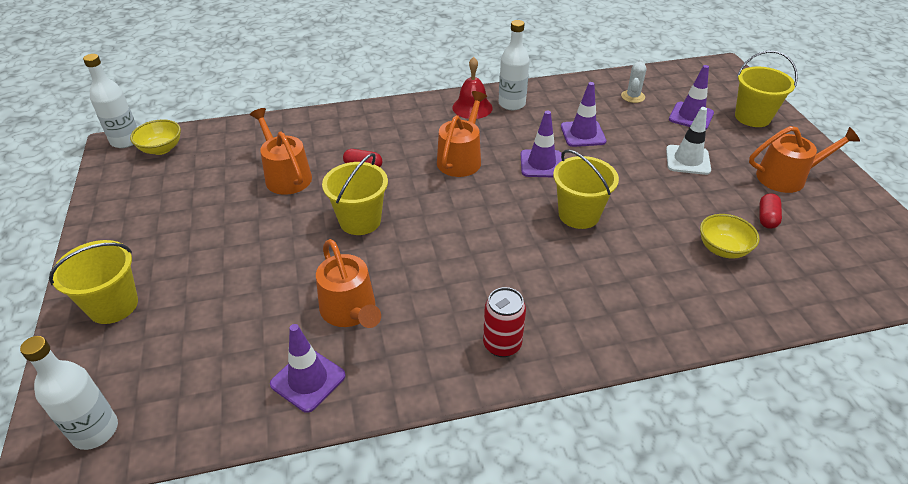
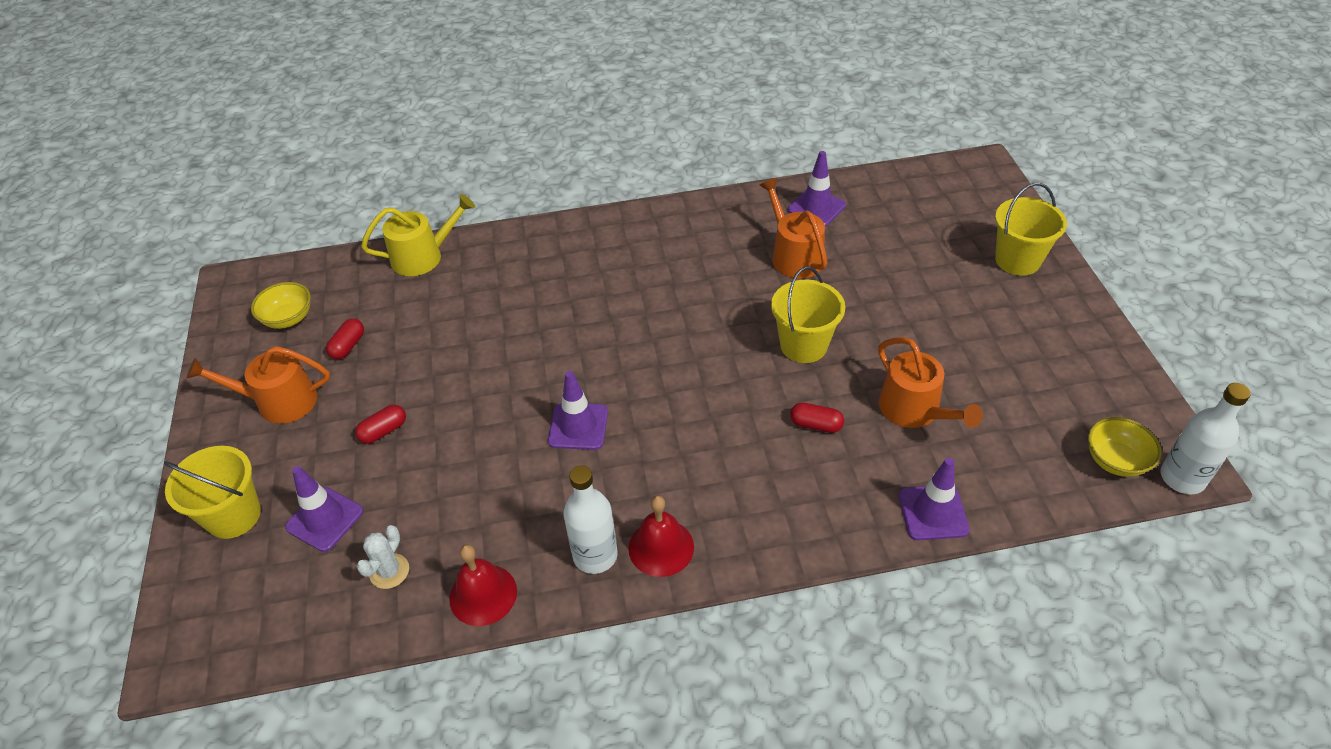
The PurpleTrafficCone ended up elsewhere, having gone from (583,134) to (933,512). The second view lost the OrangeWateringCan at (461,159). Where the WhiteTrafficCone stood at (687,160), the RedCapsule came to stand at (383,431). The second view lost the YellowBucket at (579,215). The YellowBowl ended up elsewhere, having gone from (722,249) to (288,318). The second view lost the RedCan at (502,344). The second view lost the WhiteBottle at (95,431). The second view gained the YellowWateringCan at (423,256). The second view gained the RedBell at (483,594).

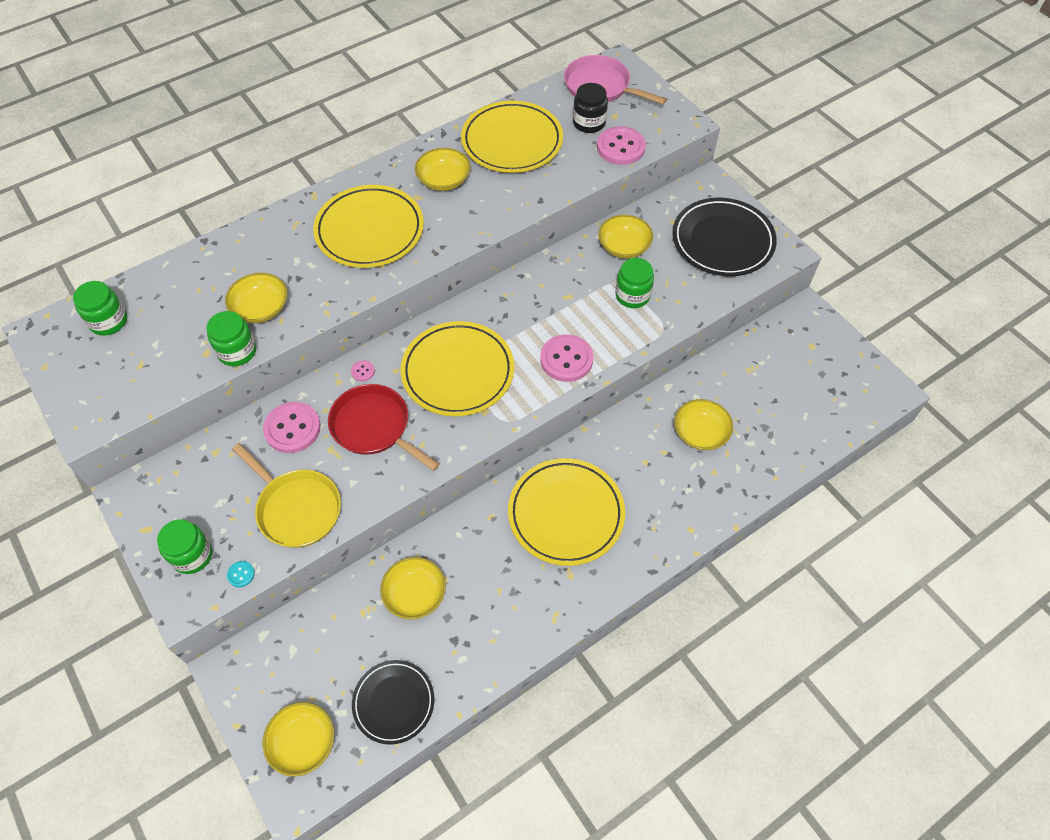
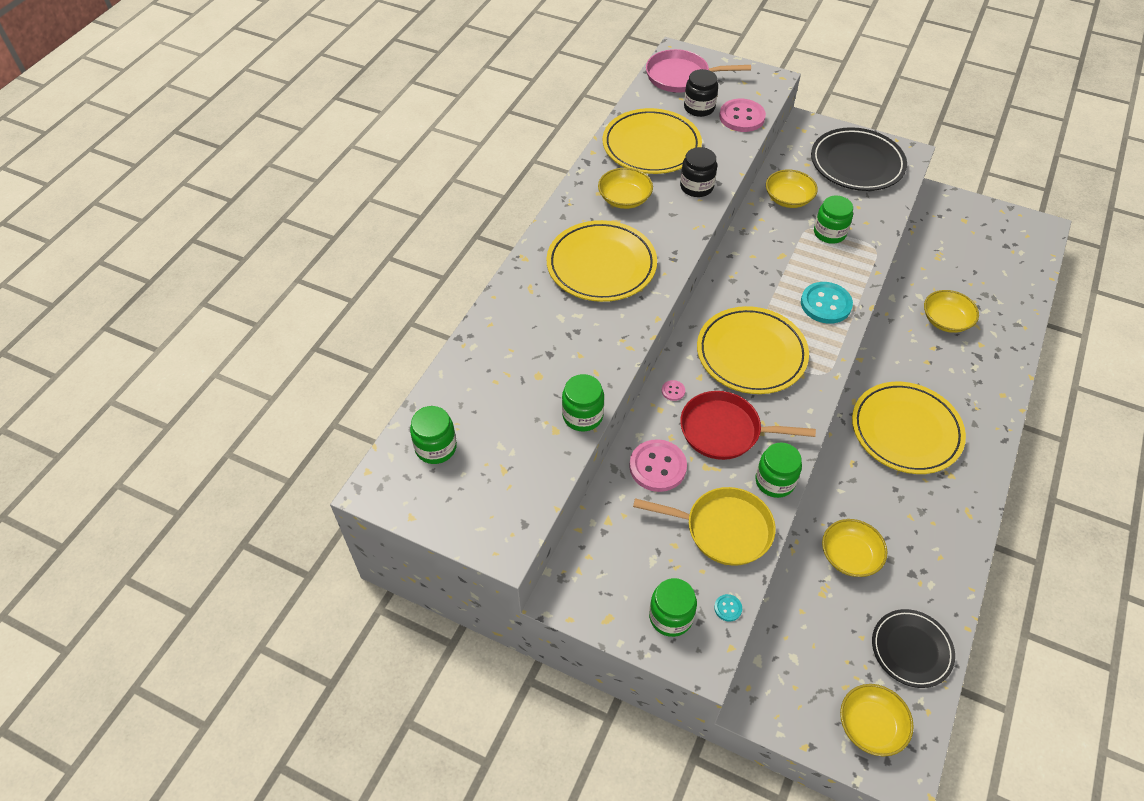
The second view lost the YellowBowl at (261,308). What was the PinkButton at (566,359) turned into the TurquoiseButton at (826,304). The second view gained the BlackJar at (696,187). The second view gained the GreenJar at (774,481).

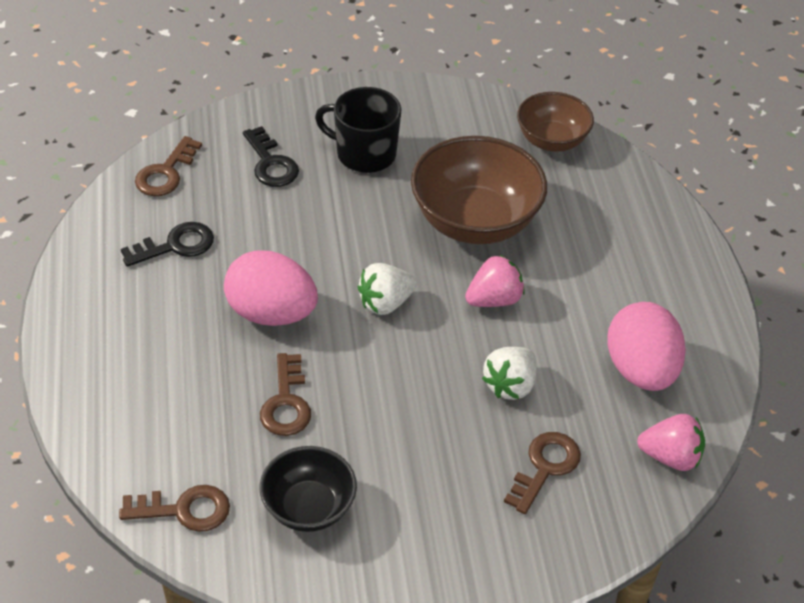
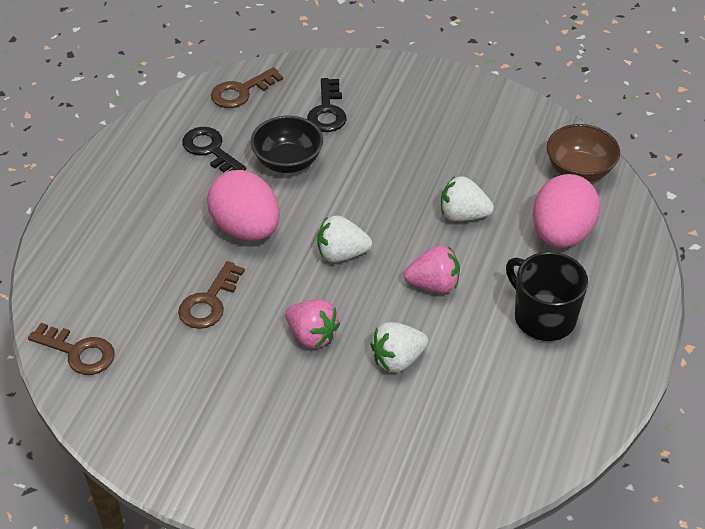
The BlackMug ended up elsewhere, having gone from (364,154) to (543,317). Where the BrownBowl stood at (475,221), the WhiteStrawberry came to stand at (463,215). The BlackKey at (176,245) ended up facing another way, 135 degrees counterclockwise from before. The PinkEgg ended up elsewhere, having gone from (641,370) to (561,234). The PinkStrawberry ended up elsewhere, having gone from (670,457) to (312,335). The second view lost the BrownKey at (545,467). The BlackBowl ended up elsewhere, having gone from (308,507) to (288,161).

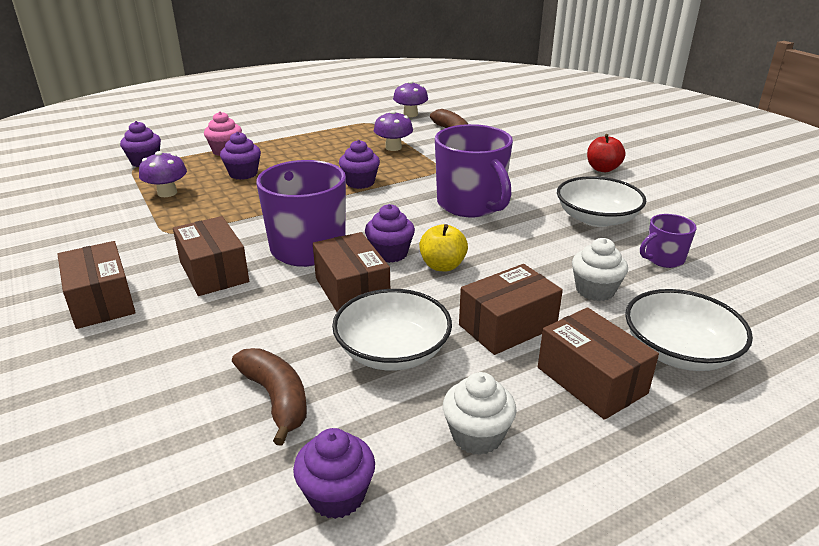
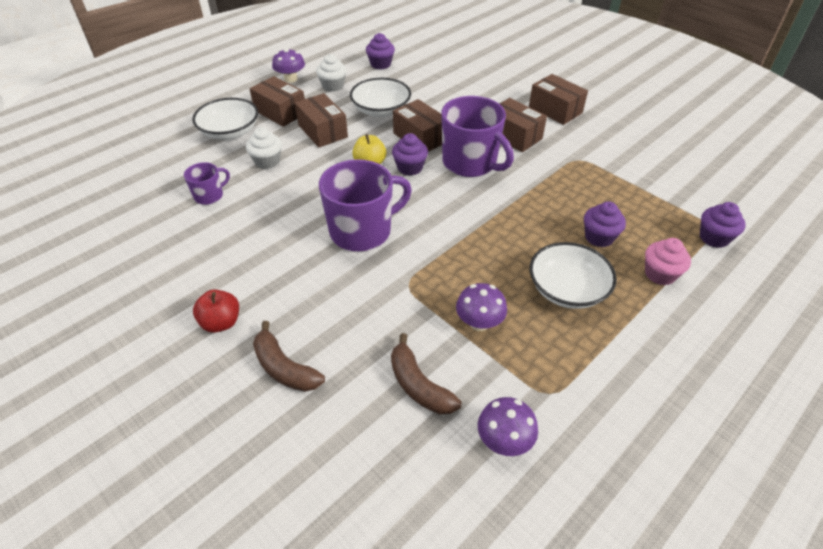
The PurpleMug at (471,204) ended up facing another way, 105 degrees clockwise from before. The second view lost the PurpleCupcake at (360,182). The PurpleMushroom ended up elsewhere, having gone from (167,193) to (291,79). The WhiteBowl ended up elsewhere, having gone from (596,219) to (567,289). The BrownBox at (507,326) ended up facing another way, 75 degrees counterclockwise from before. The BrownBanana ended up elsewhere, having gone from (276,398) to (284,368).

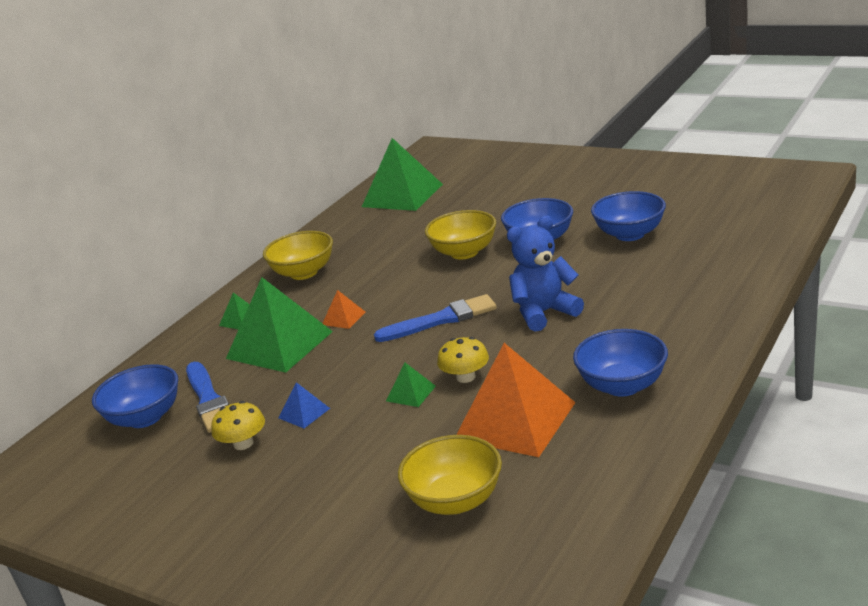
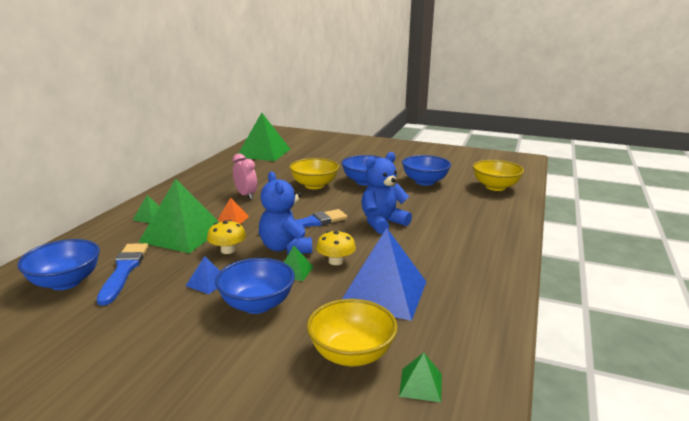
The YellowBowl ended up elsewhere, having gone from (304,273) to (495,187). The BlueBowl ended up elsewhere, having gone from (622,385) to (257,304). What was the OrangePyramid at (515,421) turned into the BluePyramid at (383,293). The BlueBrush at (209,400) ended up facing another way, 150 degrees counterclockwise from before. The YellowMushroom ended up elsewhere, having gone from (243,443) to (228,250). The second view gained the PinkClock at (246,195). The second view gained the BlueTeddyBear at (286,248). The second view gained the GreenPyramid at (420,385).

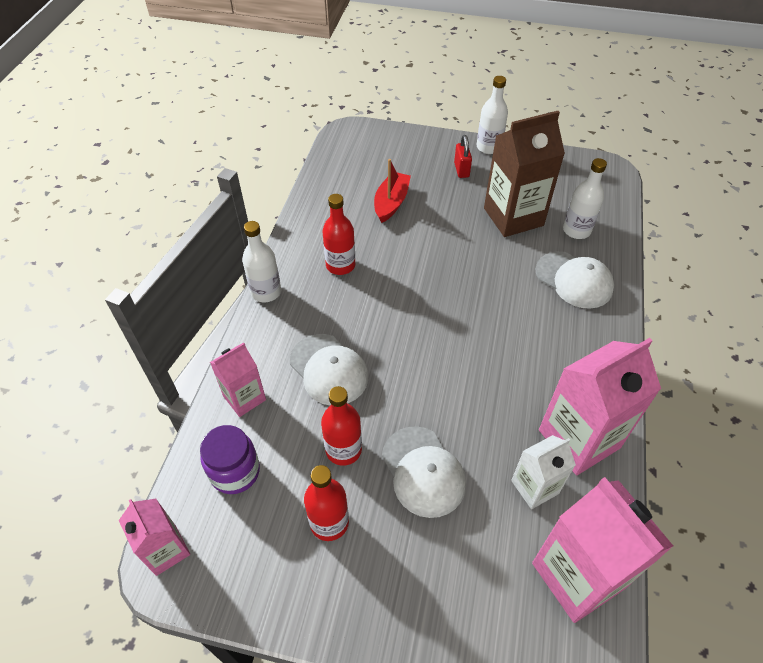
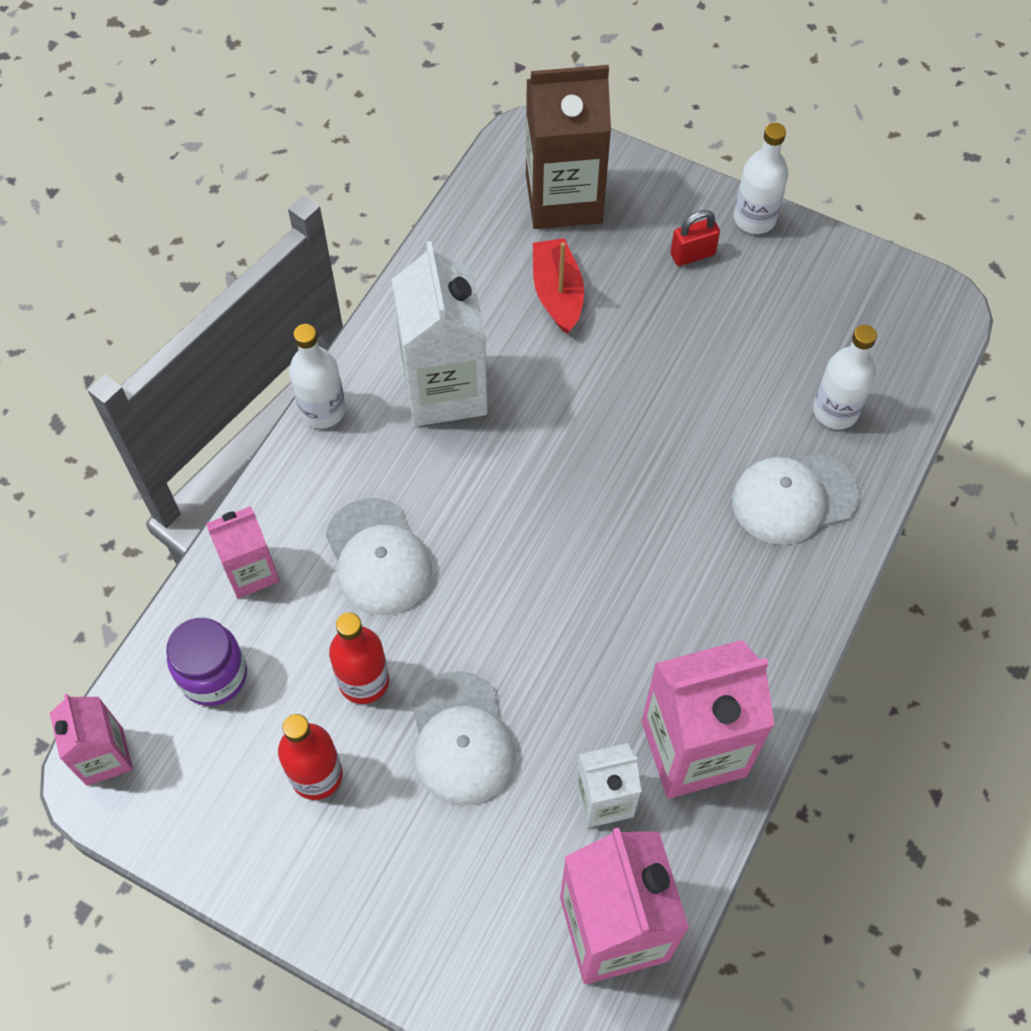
The BrownCarton ended up elsewhere, having gone from (513,217) to (563,199). The RedPadlock at (461,170) ended up facing another way, 60 degrees clockwise from before. The RedBoat at (391,203) ended up facing another way, 45 degrees counterclockwise from before. Where the RedBottle stood at (340,265), the WhiteCarton came to stand at (444,389). The WhiteCap at (574,280) ended up facing another way, 105 degrees clockwise from before.

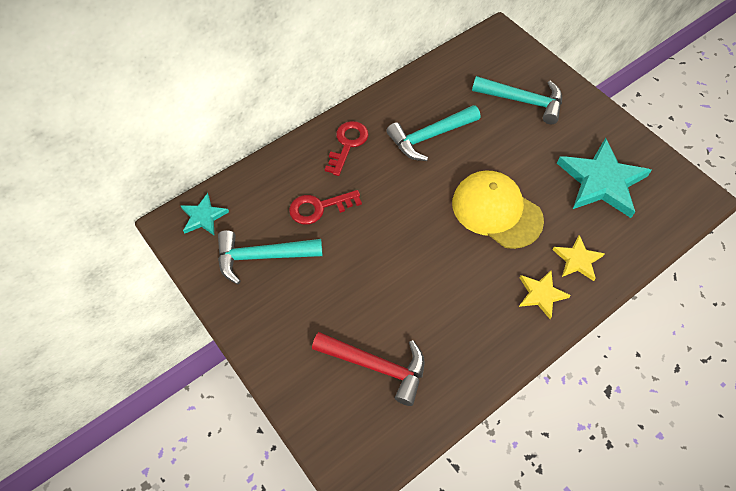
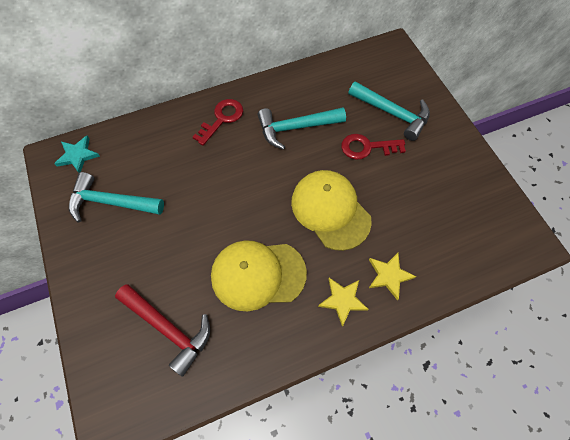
The second view lost the TurquoiseStar at (601,181). The RedKey ended up elsewhere, having gone from (319,208) to (367,147). The second view gained the YellowCap at (258,274).

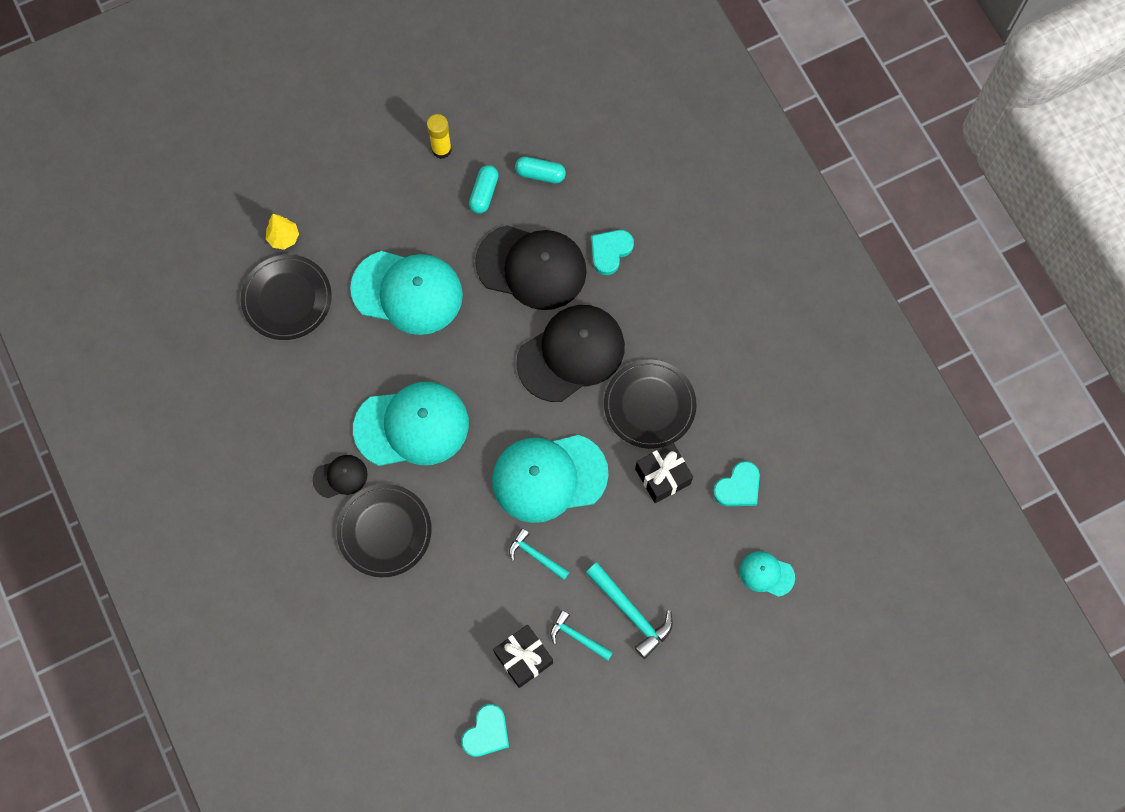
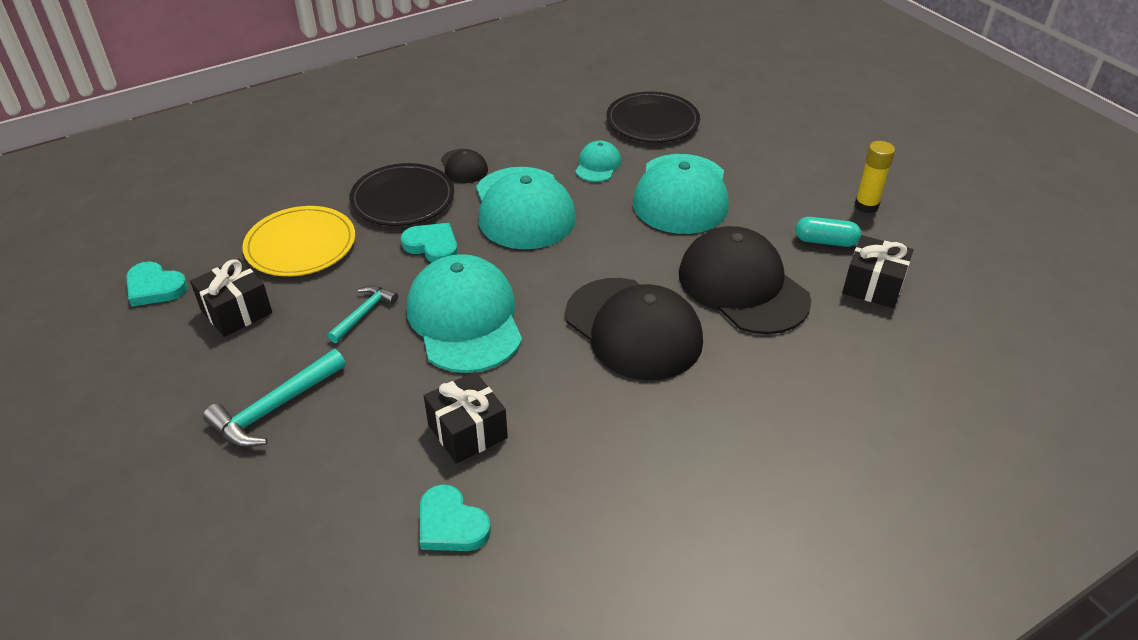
Where the TurquoiseCapsule stood at (540,174), the BlackGift came to stand at (873,286). The second view lost the YellowTree at (284,238). The BlackCap at (531,267) ended up facing another way, 135 degrees clockwise from before. The TurquoiseHeart ended up elsewhere, having gone from (610,251) to (432,246). The second view lost the BlackPlate at (649,405). The TurquoiseCap ended up elsewhere, having gone from (766,574) to (598,165). The second view lost the TurquoiseHammer at (577,637). The second view gained the YellowPlate at (300,245).

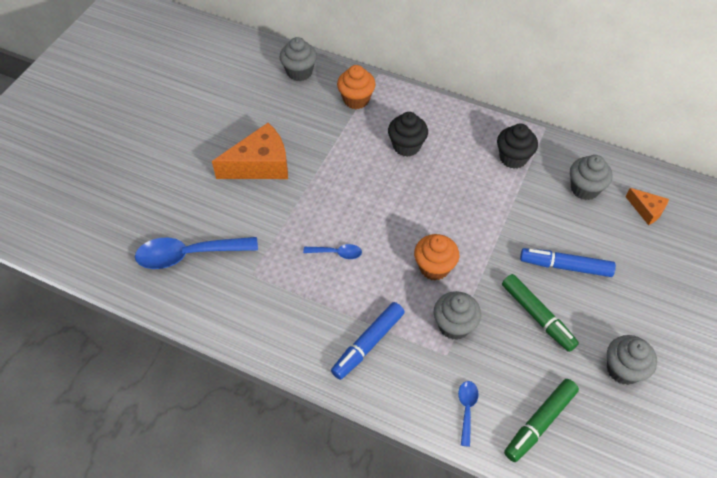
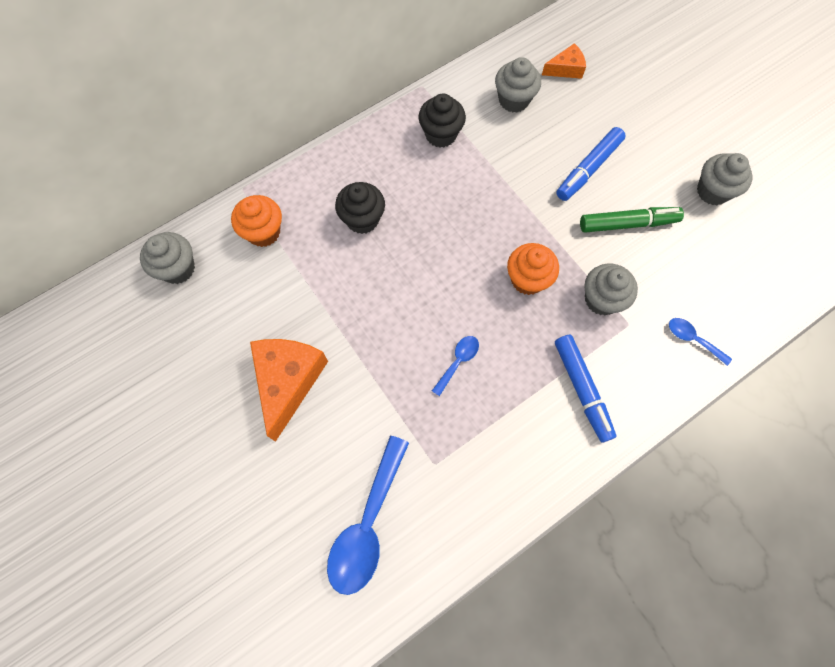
The second view lost the GreenMarker at (540,422).

